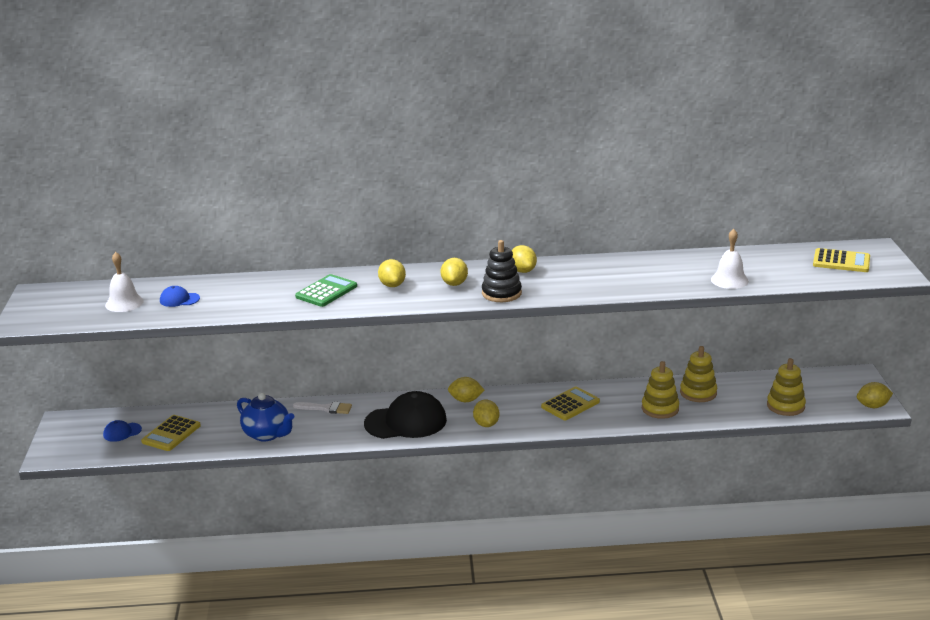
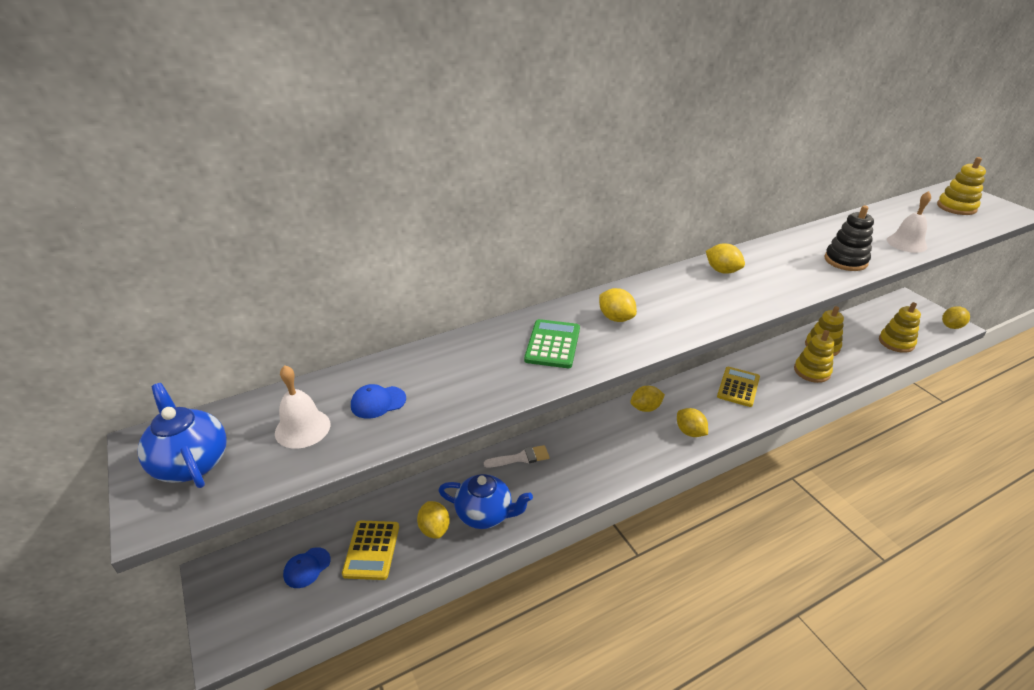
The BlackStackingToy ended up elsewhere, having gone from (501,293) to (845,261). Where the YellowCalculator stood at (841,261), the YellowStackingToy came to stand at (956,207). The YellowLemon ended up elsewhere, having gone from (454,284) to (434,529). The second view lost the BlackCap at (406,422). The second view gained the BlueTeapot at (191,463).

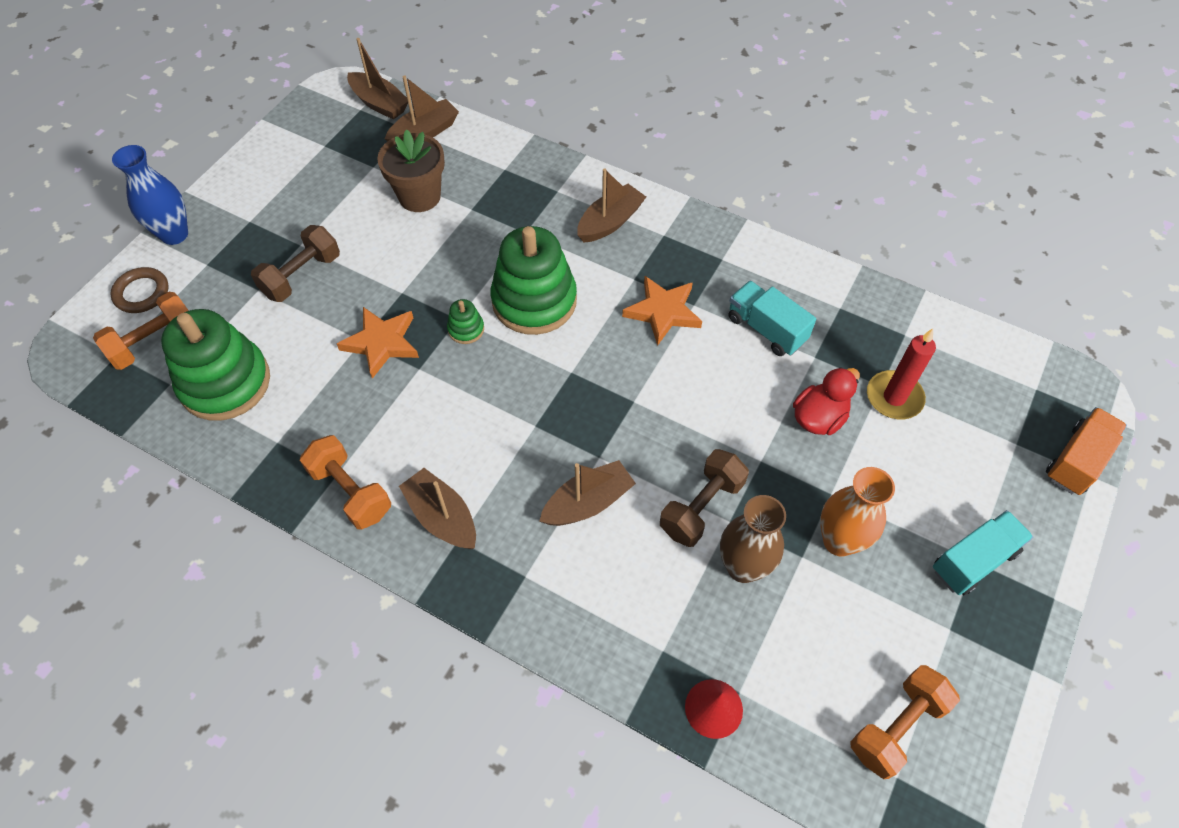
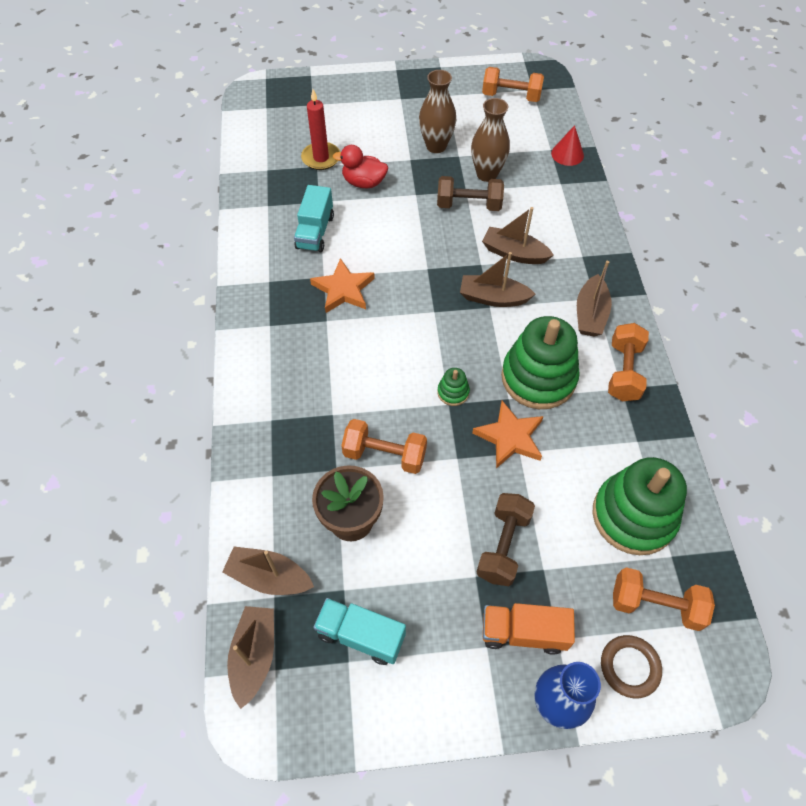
The BrownBoat ended up elsewhere, having gone from (610,222) to (493,298). The BrownDumbbell at (301,276) ended up facing another way, 75 degrees counterclockwise from before. The GreenStackingToy ended up elsewhere, having gone from (534,301) to (538,378). The OrangeTruck ended up elsewhere, having gone from (1076,460) to (523,632). What was the OrangeVase at (839,541) turned into the BrownVase at (436,146). The TurquoiseTruck ended up elsewhere, having gone from (974,561) to (361,635). The second view gained the OrangeDumbbell at (385,454).

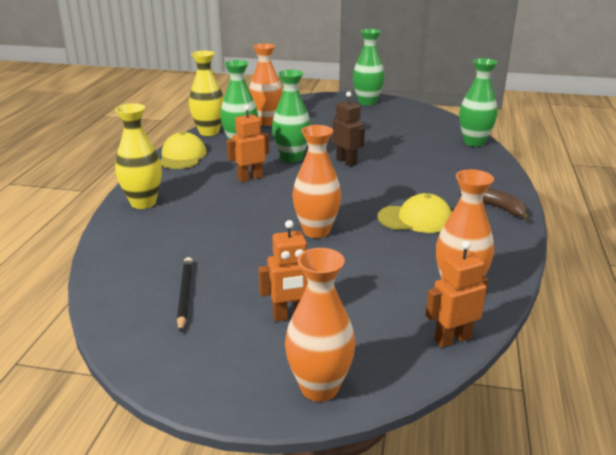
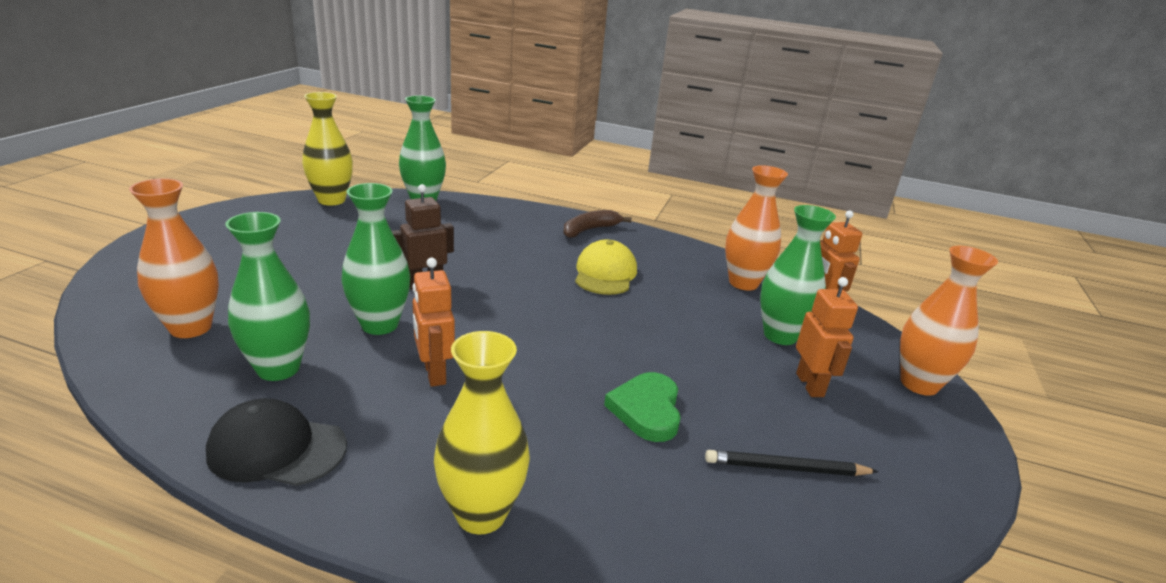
The GreenVase ended up elsewhere, having gone from (367,102) to (780,335). The YellowVase ended up elsewhere, having gone from (209,132) to (331,200). The second view lost the OrangeVase at (316,231). What was the YellowCap at (182,156) turned into the BlackCap at (277,449). The second view gained the GreenHeart at (646,410).

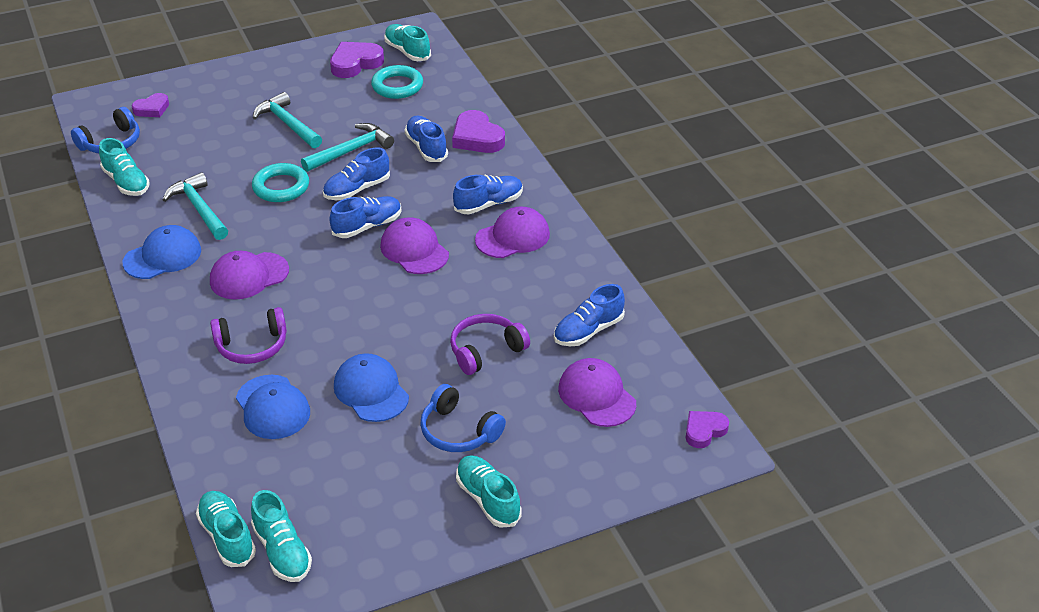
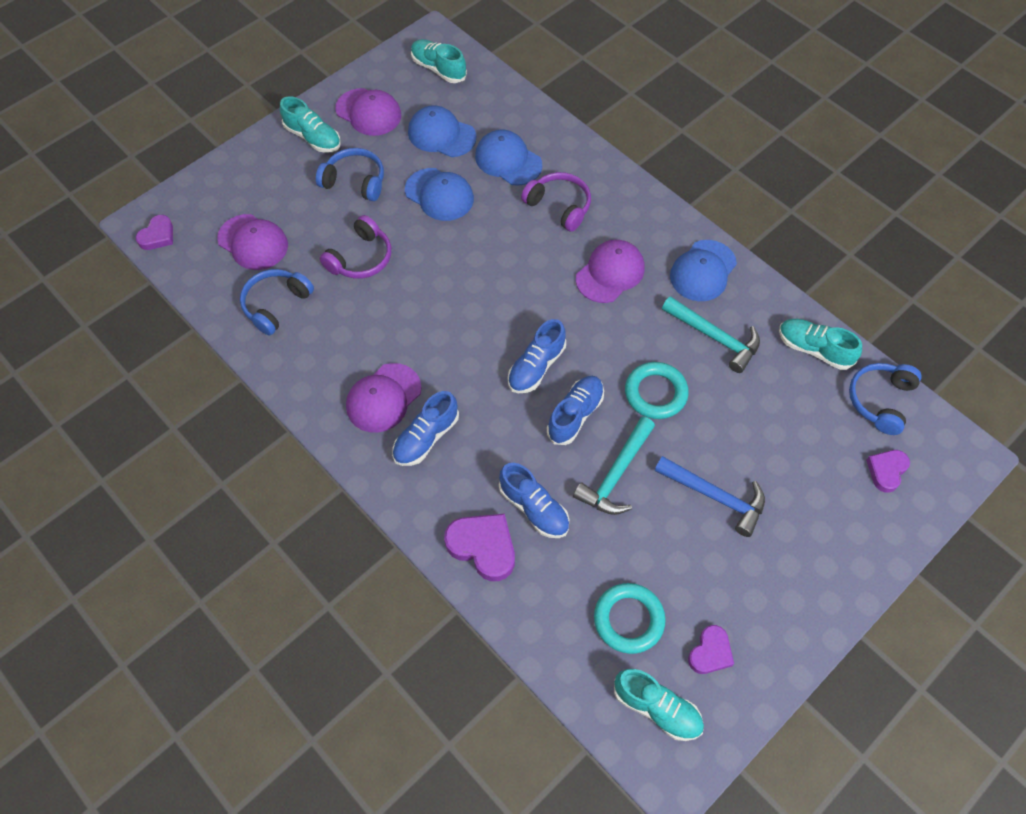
The size of the PurpleHeart at (355,63) changed by a factor of 0.63. What was the TurquoiseHammer at (287,124) turned into the BlueHammer at (715,497). The PurpleCap ended up elsewhere, having gone from (414,250) to (368,112). Where the BlueShoe stood at (588,331), the BlueHeadphones came to stand at (276,305). The PurpleHeadphones at (252,346) ended up facing another way, 75 degrees clockwise from before. The second view lost the TurquoiseShoe at (227,537). The second view gained the BlueCap at (441,135).

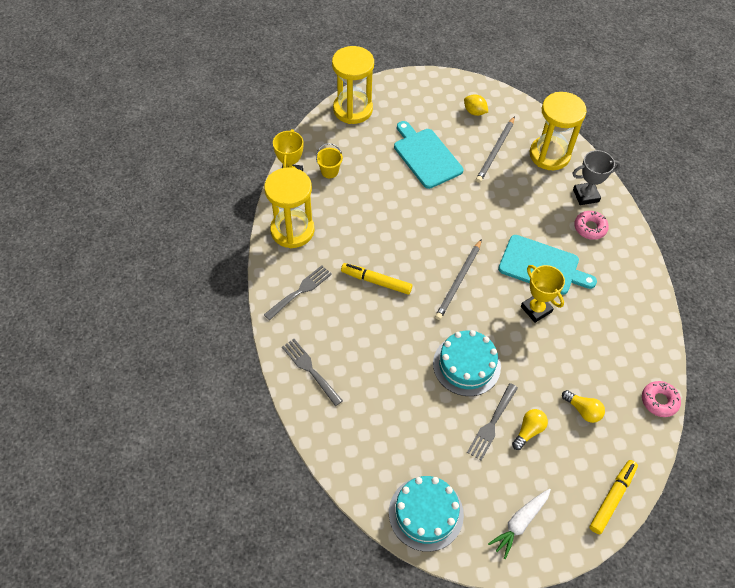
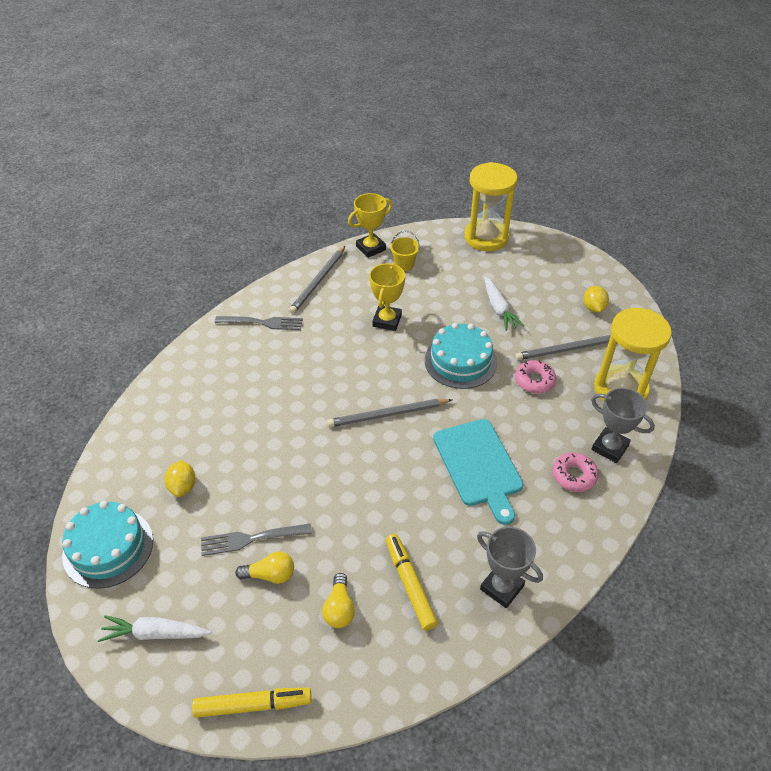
Where the TurquoiseCuttingBoard stood at (426,156), the WhiteCarrot came to stand at (499,309). Where the YellowHourglass stood at (292,230), the GreyPencil came to stand at (318,281). The YellowMarker ended up elsewhere, having gone from (376,281) to (409,584). The YellowTrophy ended up elsewhere, having gone from (536,309) to (387,321). The TurquoiseCake ended up elsewhere, having gone from (466,365) to (460,361). The second view lost the GreyFork at (310,369). The PinkDonut ended up elsewhere, having gone from (659,401) to (534,381). The second view gained the YellowLemon at (183,487). The second view gained the GreyTrophy at (502,587).

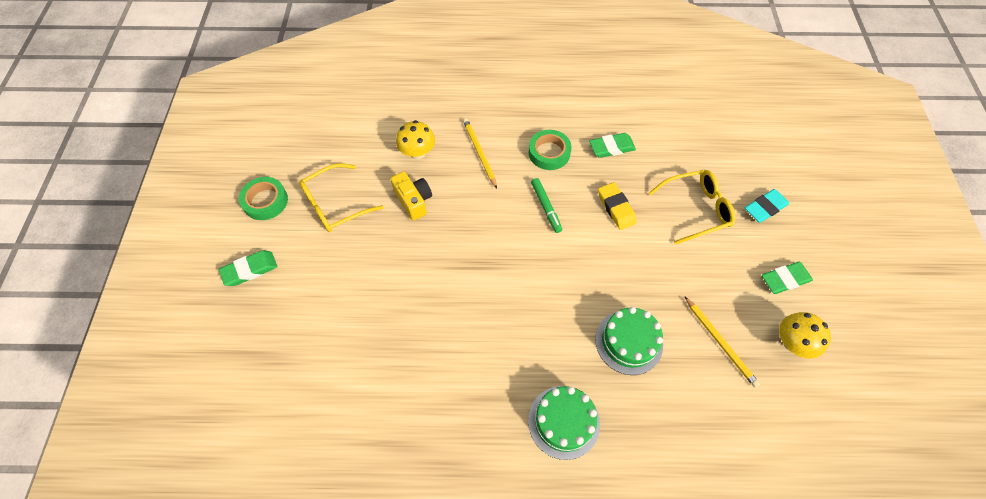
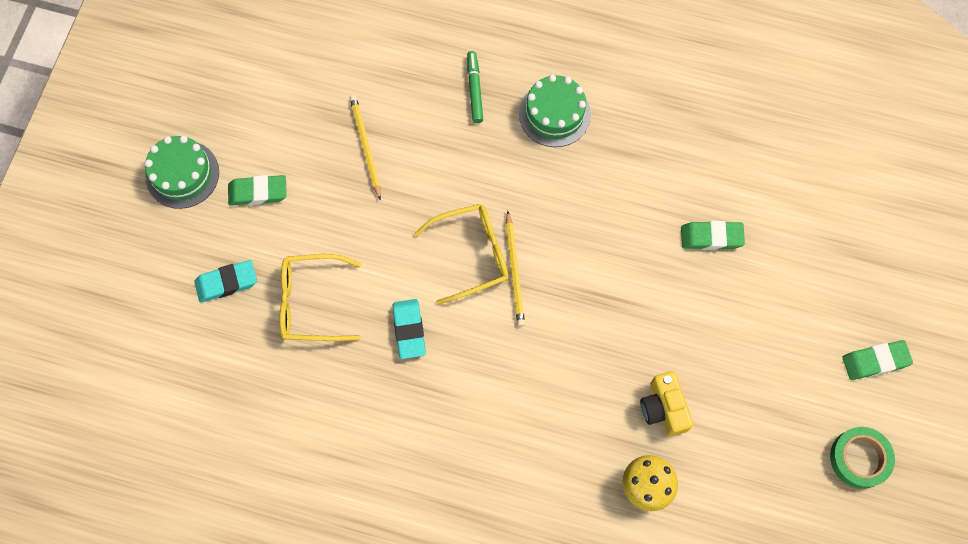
The YellowPencil ended up elsewhere, having gone from (479,153) to (514,271). The second view lost the GreenTape at (549,153). The GreenEraser ended up elsewhere, having gone from (611,148) to (711,237). The YellowGlasses ended up elsewhere, having gone from (335,205) to (472,254). The GreenMarker ended up elsewhere, having gone from (546,207) to (474,89). What was the YellowEraser at (616,208) turned into the TurquoiseEraser at (409,330). The GreenCake ended up elsewhere, having gone from (628,342) to (182,174). The second view lost the YellowMushroom at (792,343).

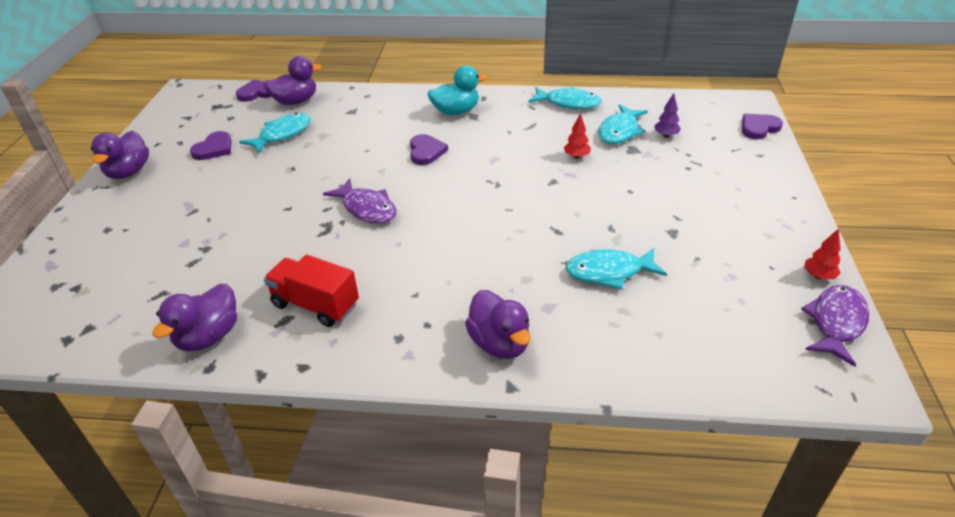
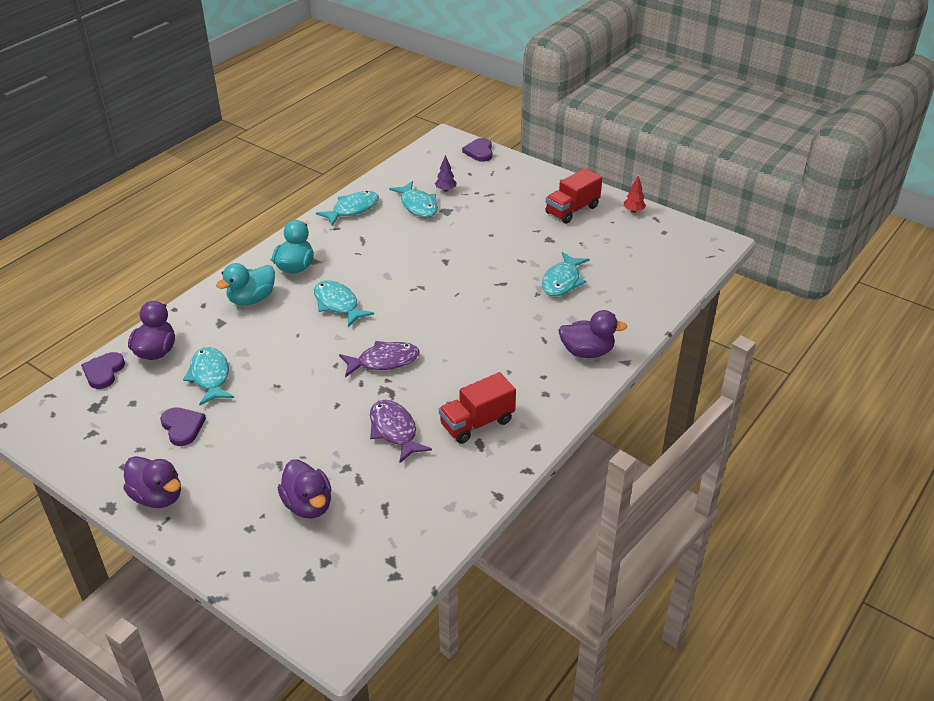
The second view lost the RedTree at (576,156). Where the PurpleHeart stood at (426,152), the TurquoiseFish came to stand at (338,304). The PurpleDuck ended up elsewhere, having gone from (208,336) to (308,505). The PurpleFish ended up elsewhere, having gone from (836,323) to (394,430). The second view gained the RedTruck at (572,210). The second view gained the TurquoiseDuck at (251,299).

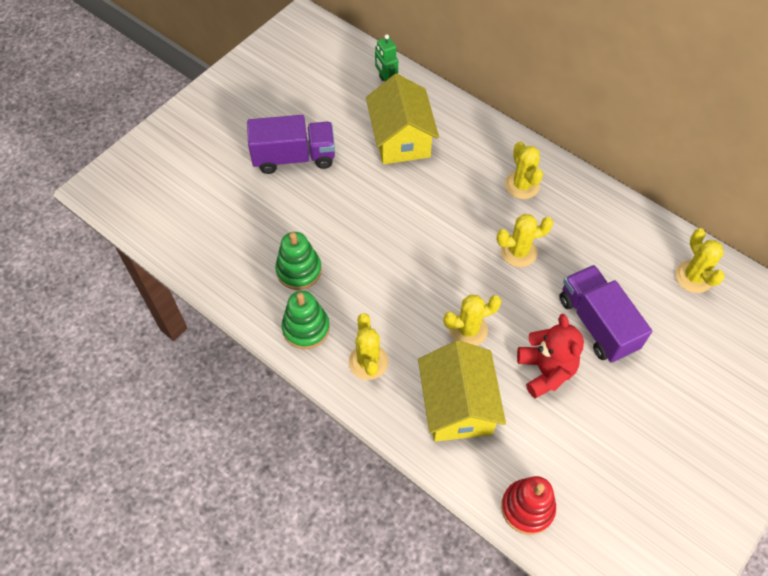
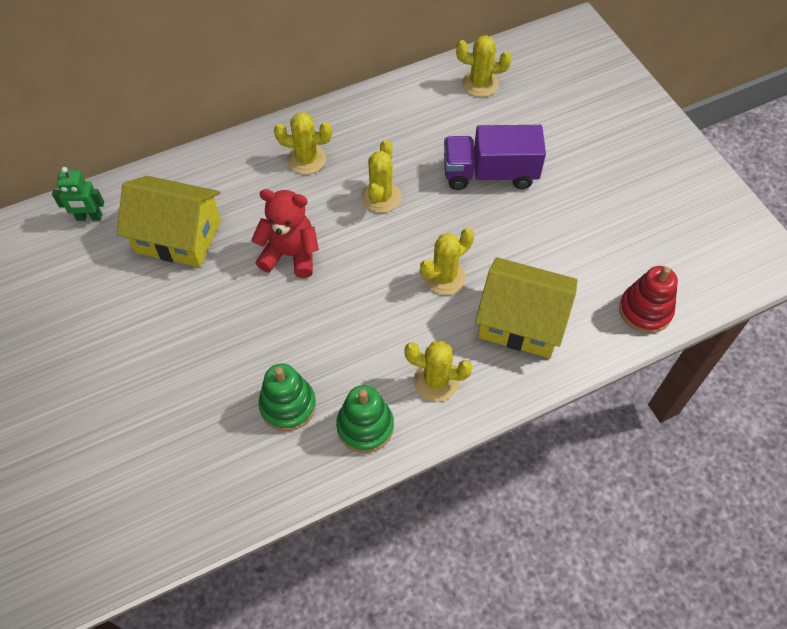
The second view lost the PurpleTruck at (294,157). The YellowCactus at (468,330) ended up facing another way, 45 degrees clockwise from before. The RedTeddyBear ended up elsewhere, having gone from (545,371) to (290,254).

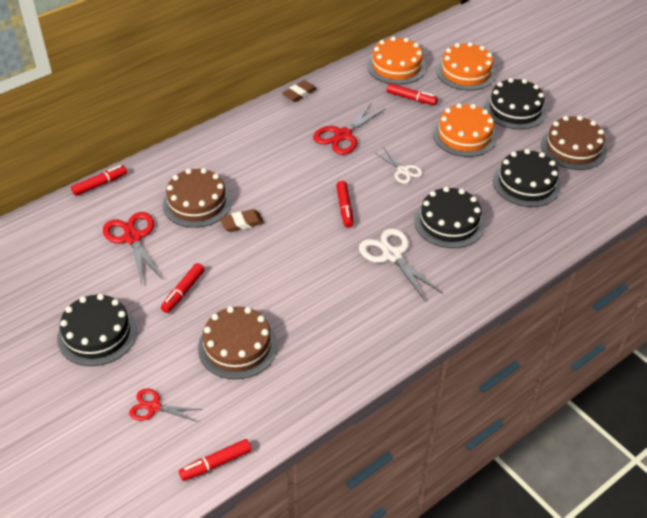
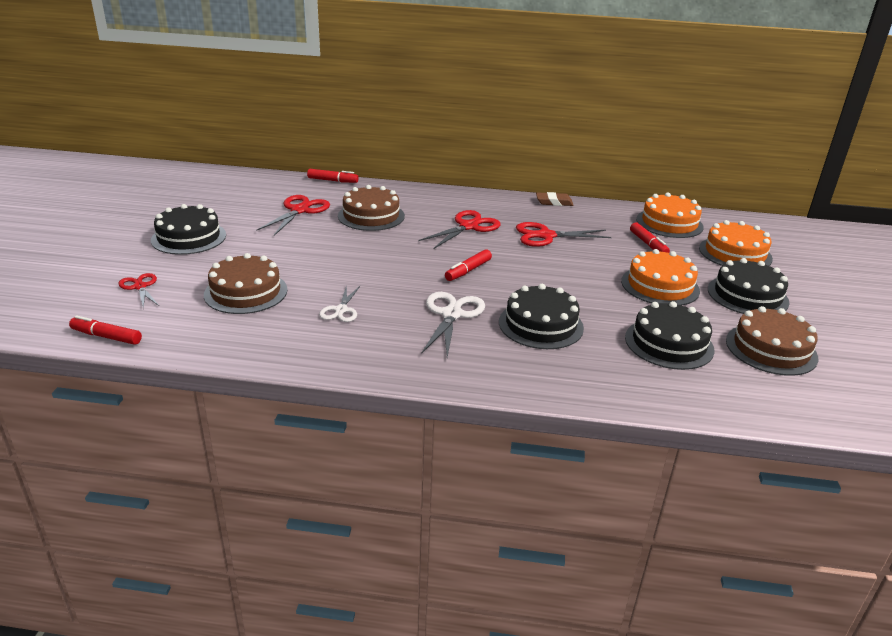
The WhiteScissors ended up elsewhere, having gone from (403,171) to (341,310). The second view lost the BrownEraser at (242,223). The second view lost the RedMarker at (183,291). The second view gained the RedScissors at (468,226).

